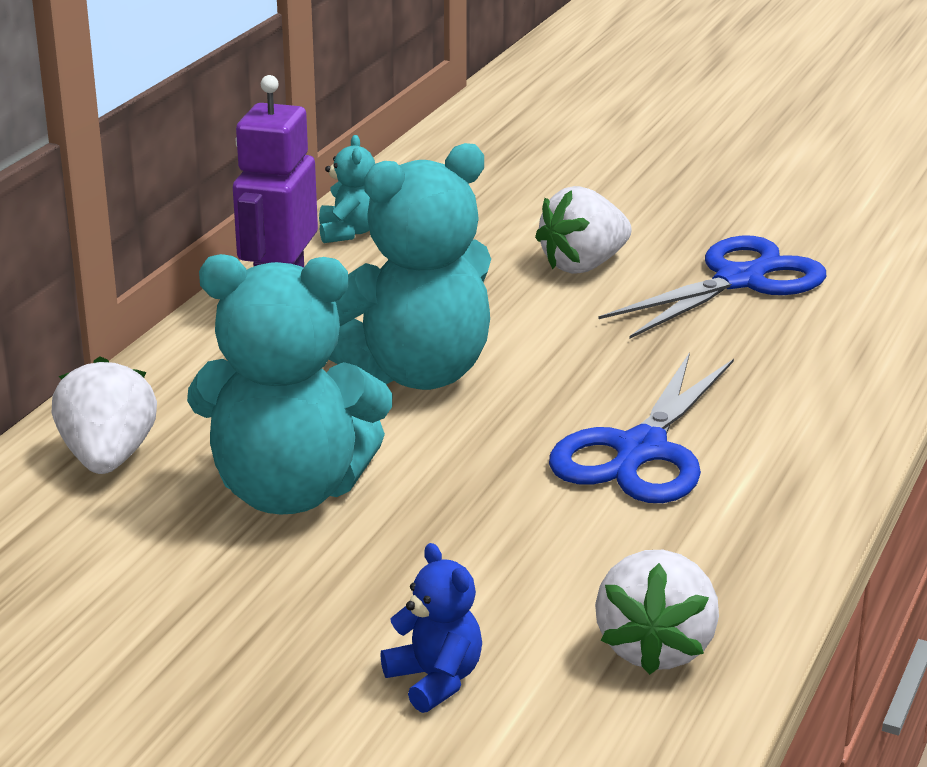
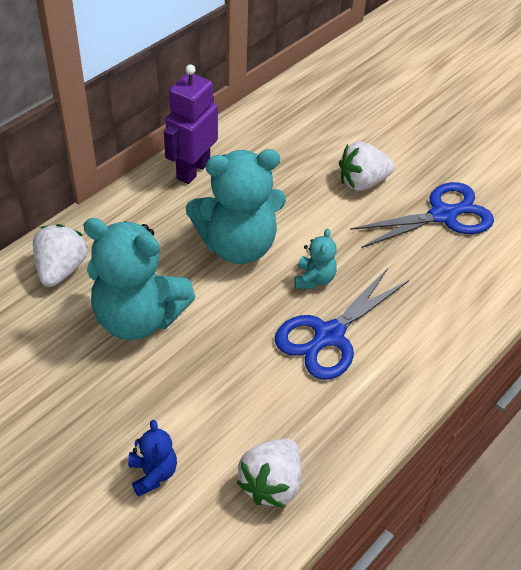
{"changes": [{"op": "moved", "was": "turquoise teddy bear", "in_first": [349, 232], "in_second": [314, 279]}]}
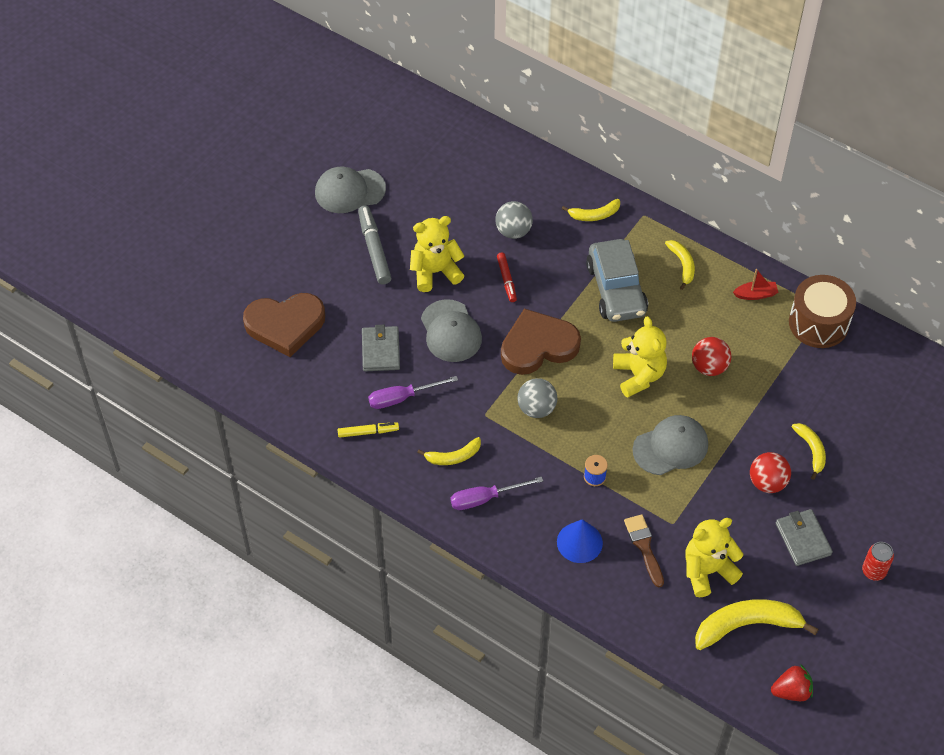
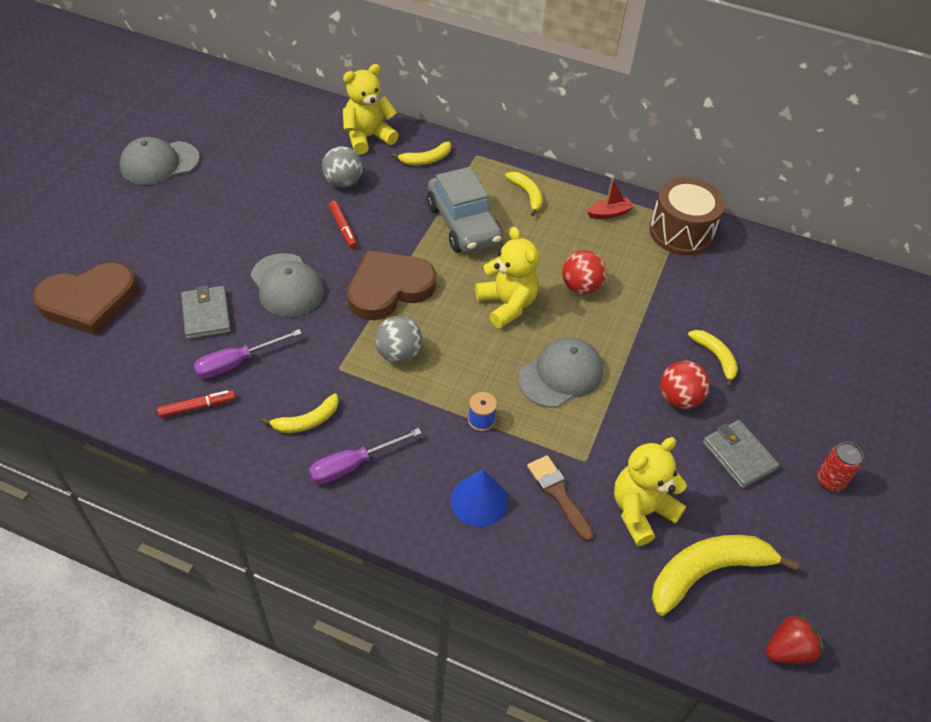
{"changes": [{"op": "recoloured", "was": "bright yellow felt pen", "now": "red felt pen", "in_first": [368, 432], "in_second": [197, 407]}, {"op": "removed", "was": "grey felt pen", "in_first": [374, 249]}, {"op": "moved", "was": "bright yellow teddy bear", "in_first": [435, 272], "in_second": [368, 137]}]}
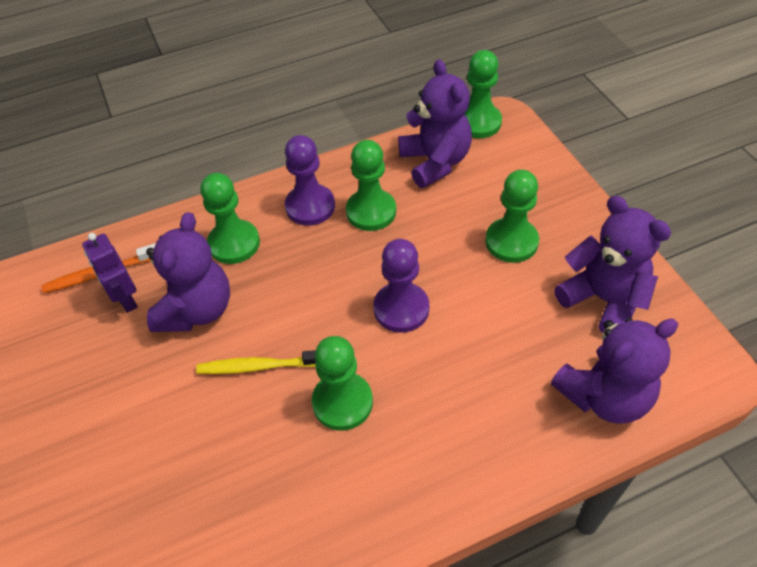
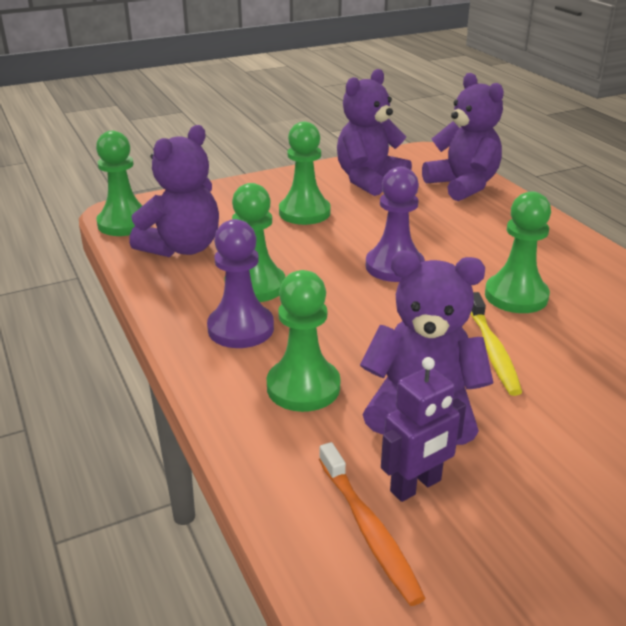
{"changes": [{"op": "turned", "was": "violet teddy bear", "in_first": [435, 162], "in_second": [182, 248], "clockwise": 150}]}
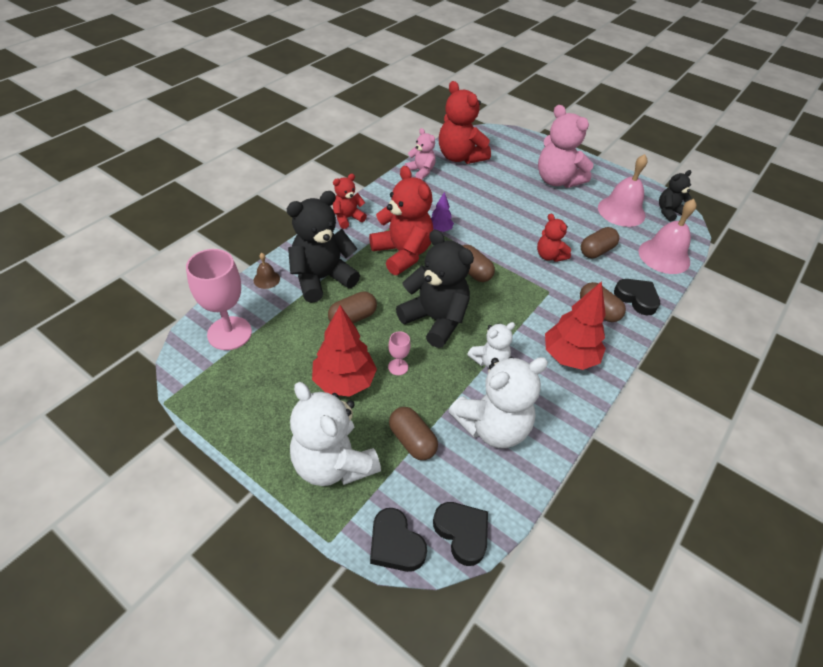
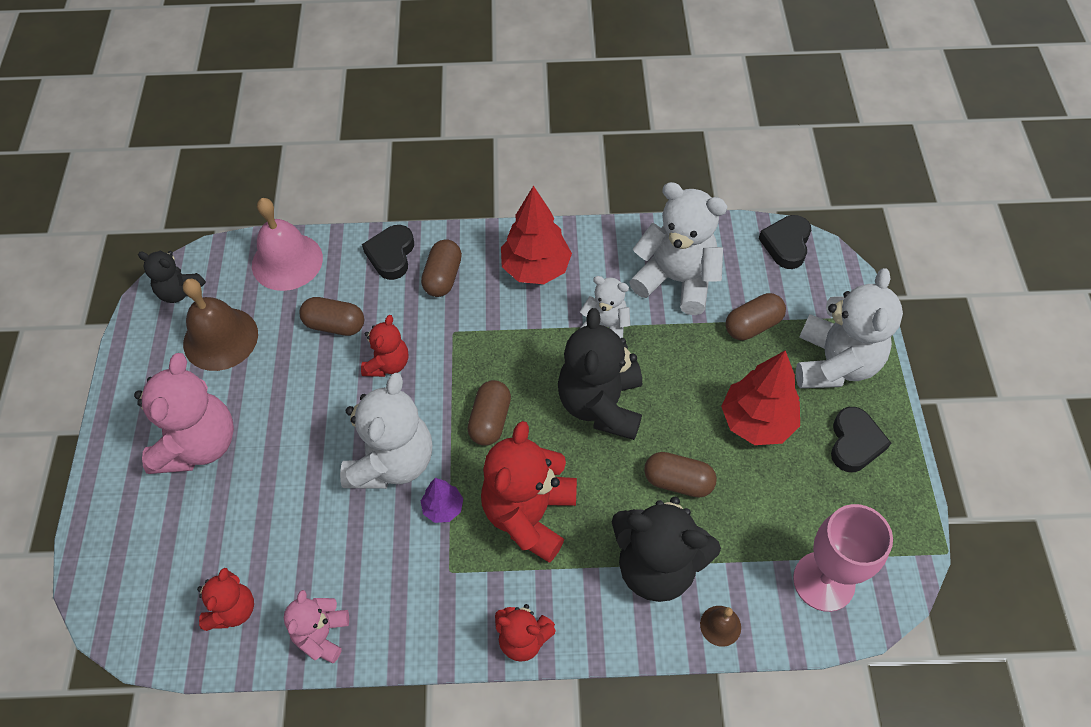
{"changes": [{"op": "moved", "was": "black love heart", "in_first": [395, 544], "in_second": [854, 443]}, {"op": "removed", "was": "rosy wine glass", "in_first": [398, 367]}, {"op": "turned", "was": "russet capsule", "in_first": [412, 440], "in_second": [752, 325], "clockwise": 45}, {"op": "resized", "was": "red teddy bear", "in_first": [460, 157], "in_second": [232, 610], "ratio": 0.55}, {"op": "recoloured", "was": "rosy school bell", "now": "russet school bell", "in_first": [621, 211], "in_second": [220, 338]}, {"op": "added", "now": "white teddy bear", "in_second": [392, 461]}]}
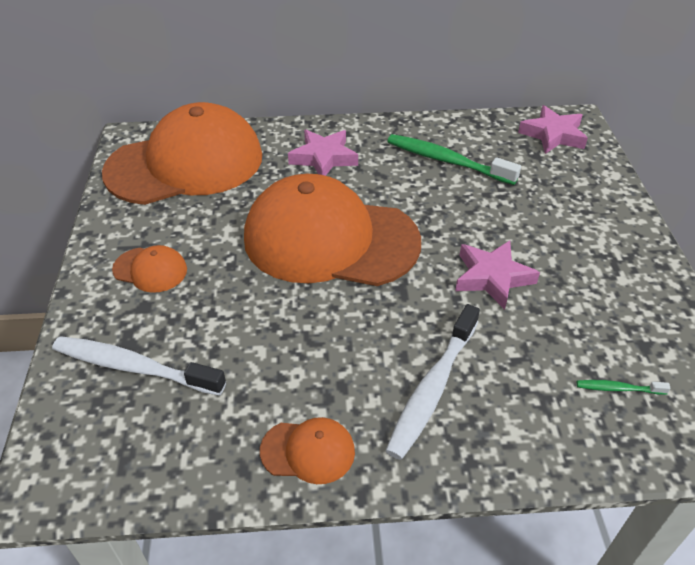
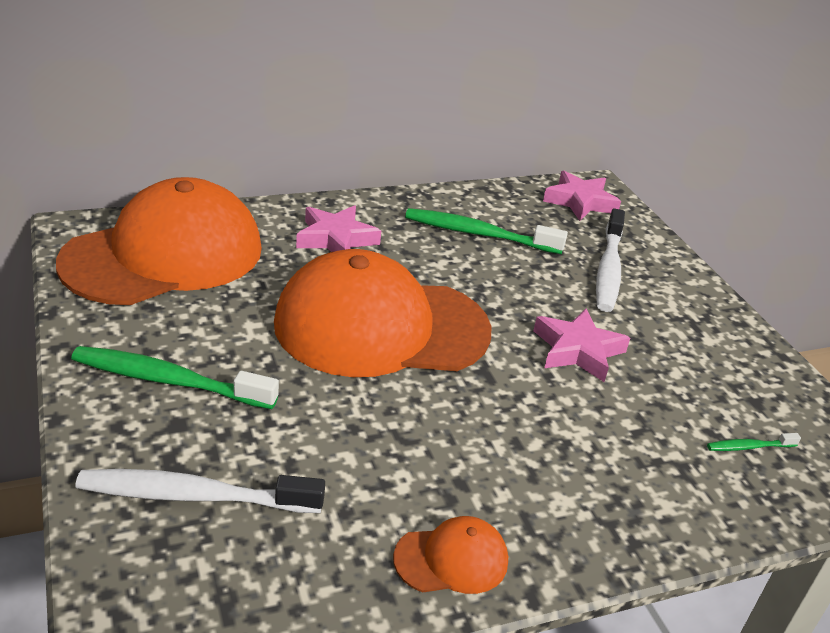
{"changes": [{"op": "replaced", "was": "orange cap", "now": "leaf-green dental brush", "in_first": [150, 270], "in_second": [168, 380]}, {"op": "moved", "was": "white dental brush", "in_first": [432, 388], "in_second": [608, 269]}]}
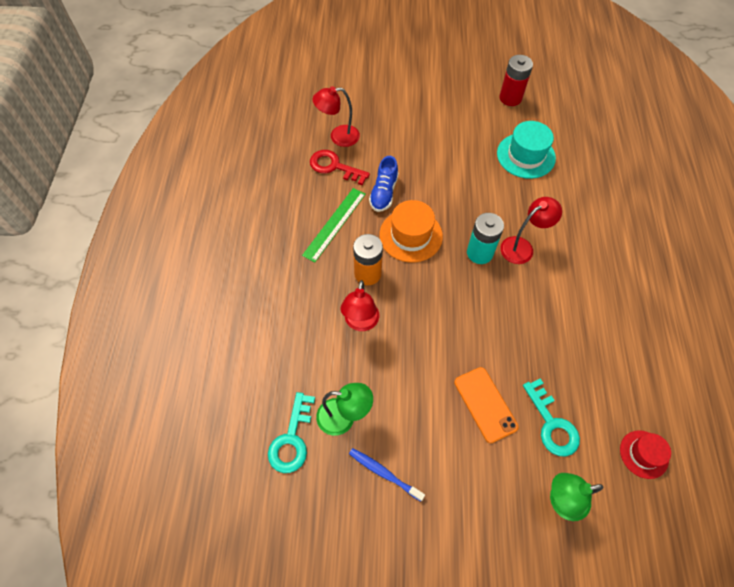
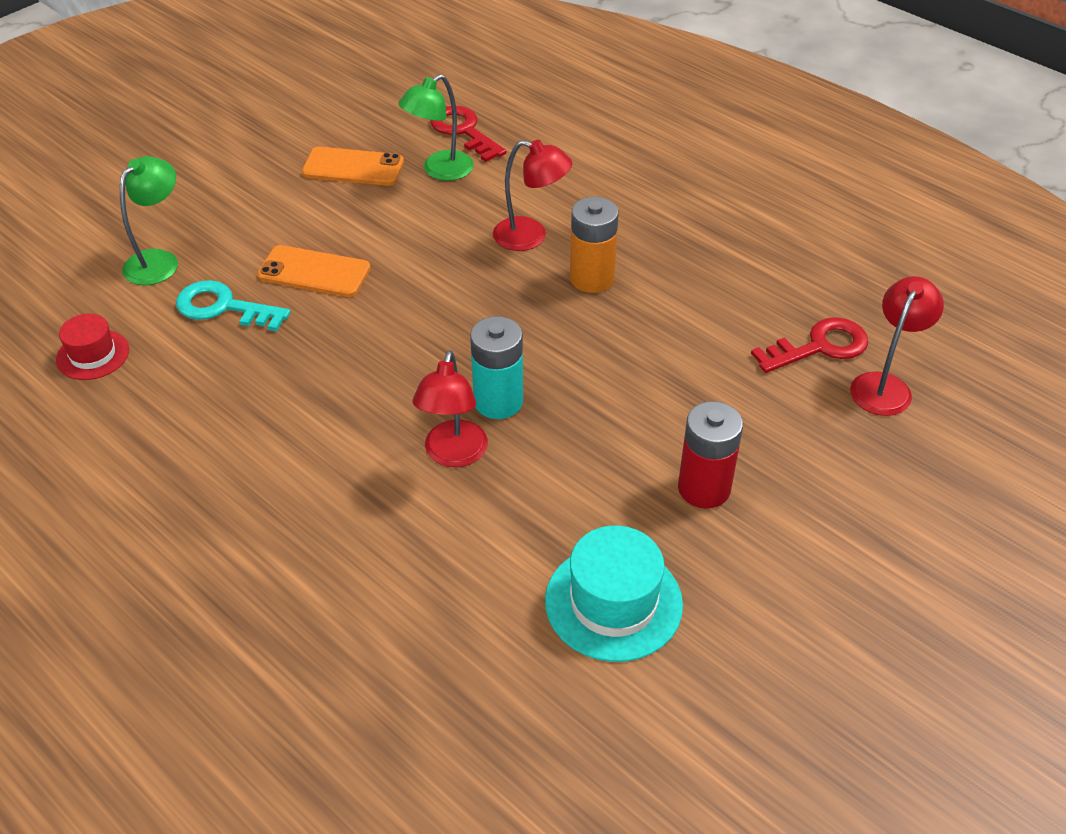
{"changes": [{"op": "recoloured", "was": "turquoise door key", "now": "red door key", "in_first": [291, 439], "in_second": [464, 131]}, {"op": "removed", "was": "leaf-green ruler", "in_first": [334, 224]}, {"op": "turned", "was": "red reading lamp", "in_first": [360, 323], "in_second": [531, 237], "clockwise": 150}, {"op": "replaced", "was": "royal blue dental brush", "now": "orange phone", "in_first": [384, 473], "in_second": [353, 167]}, {"op": "removed", "was": "royal blue lace-up shoe", "in_first": [384, 193]}, {"op": "removed", "was": "orange top hat", "in_first": [411, 235]}, {"op": "moved", "was": "red AA battery", "in_first": [510, 98], "in_second": [704, 488]}]}
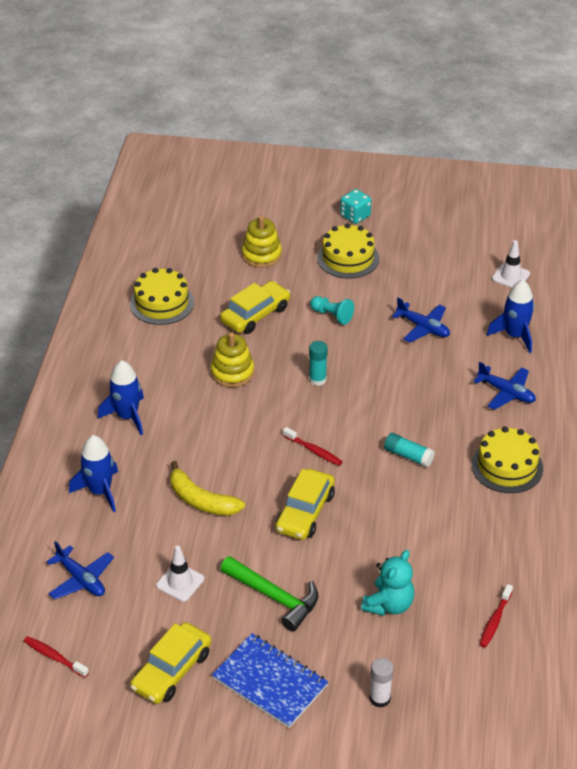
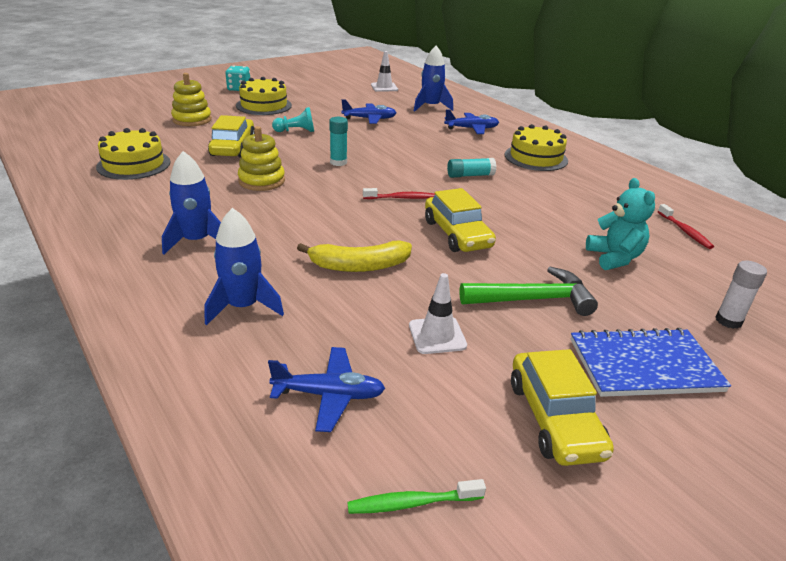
{"changes": [{"op": "recoloured", "was": "red dental brush", "now": "leaf-green dental brush", "in_first": [54, 657], "in_second": [411, 503]}]}
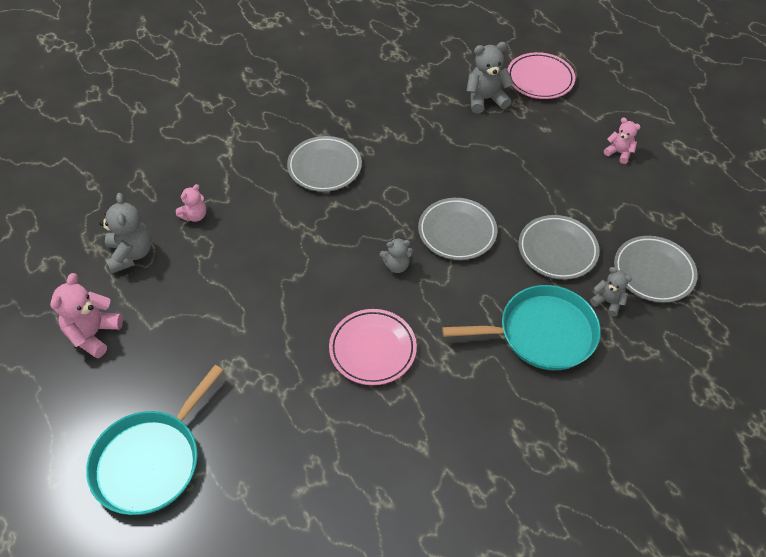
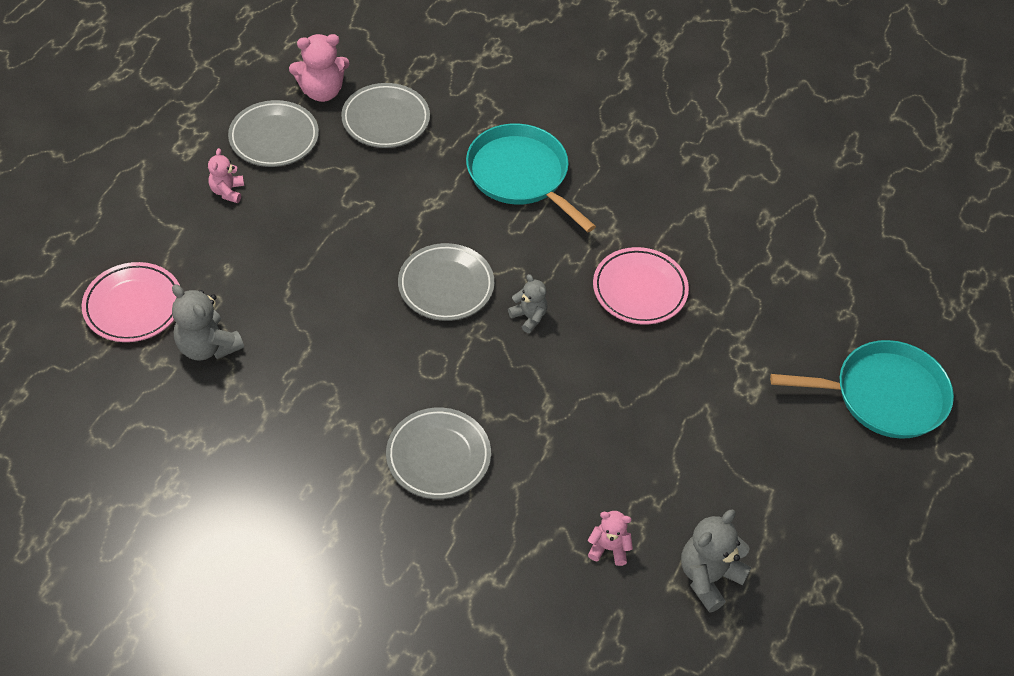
{"changes": [{"op": "moved", "was": "rosy teddy bear", "in_first": [93, 334], "in_second": [322, 91]}, {"op": "moved", "was": "grey plate", "in_first": [557, 250], "in_second": [274, 138]}, {"op": "removed", "was": "grey teddy bear", "in_first": [608, 302]}]}
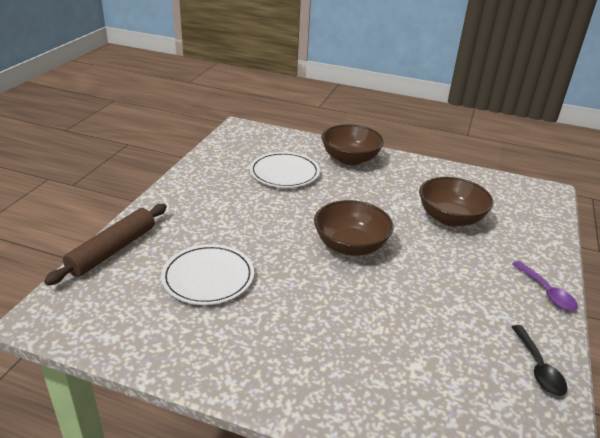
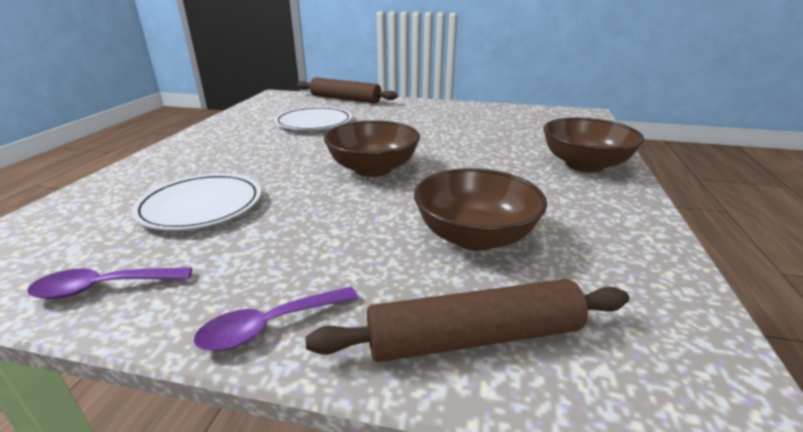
{"changes": [{"op": "moved", "was": "white plate", "in_first": [284, 173], "in_second": [201, 206]}, {"op": "recoloured", "was": "black tablespoon", "now": "violet tablespoon", "in_first": [538, 368], "in_second": [103, 288]}, {"op": "added", "now": "russet dough roller", "in_second": [474, 338]}]}
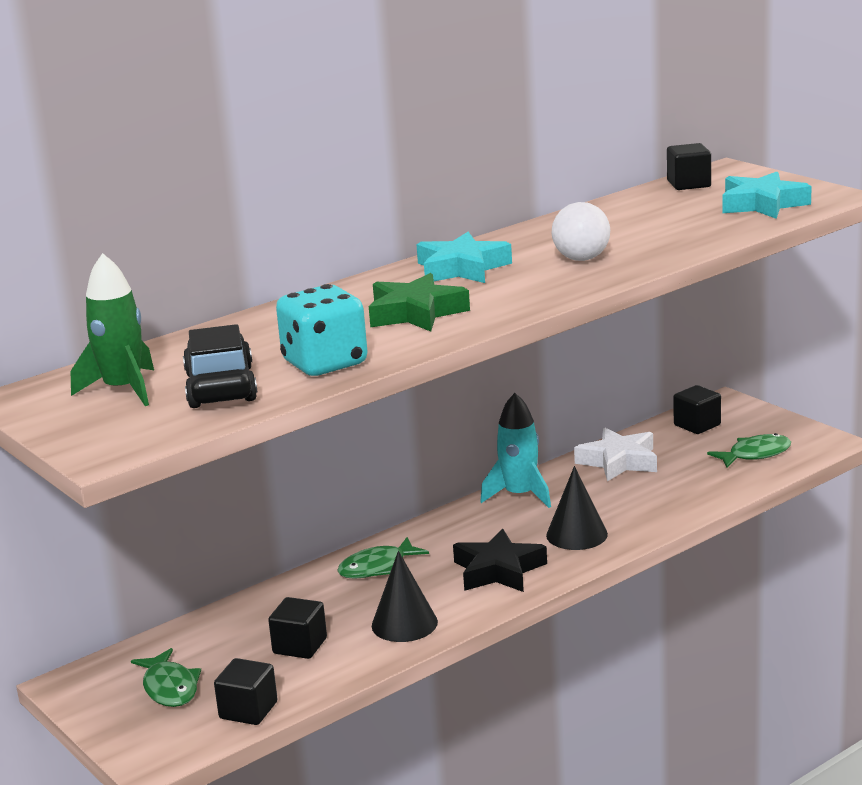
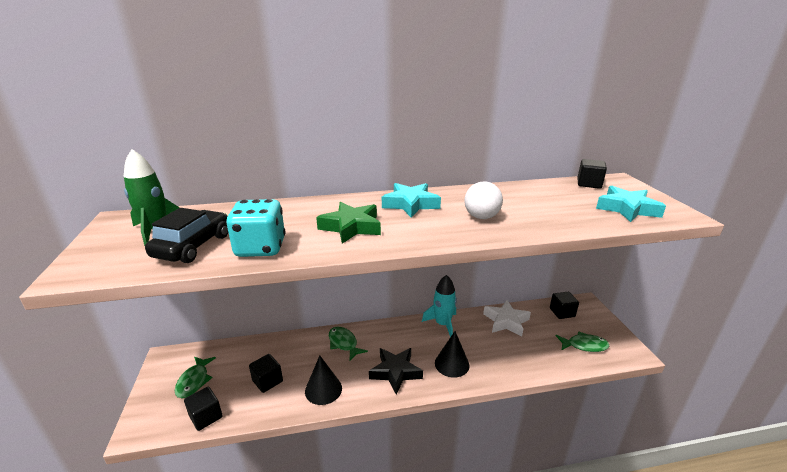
{"changes": [{"op": "turned", "was": "leaf-green fish figure", "in_first": [377, 567], "in_second": [344, 343], "clockwise": 60}]}
